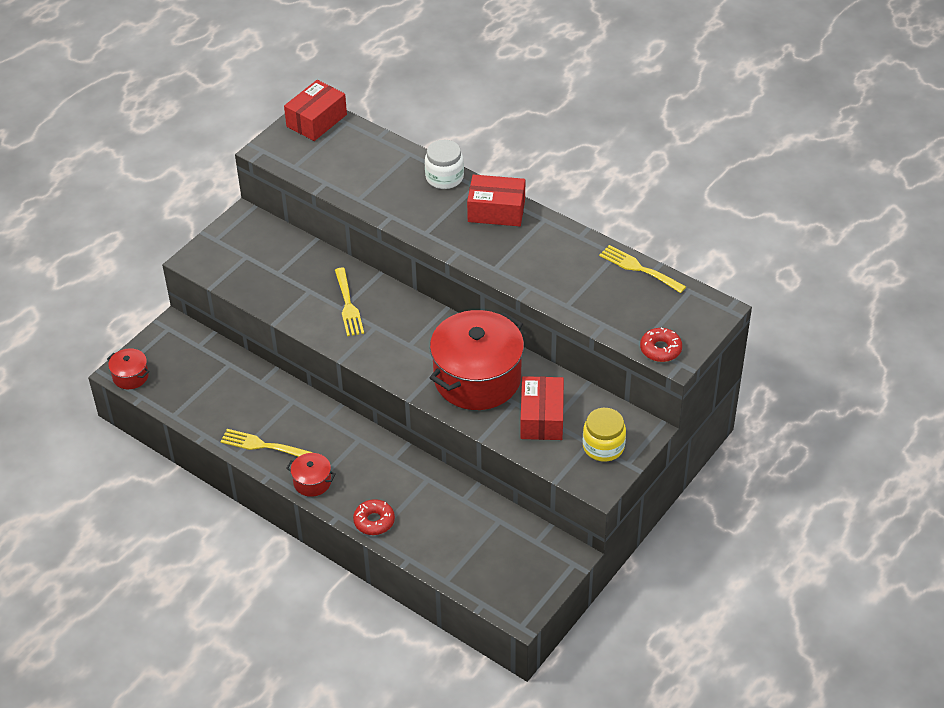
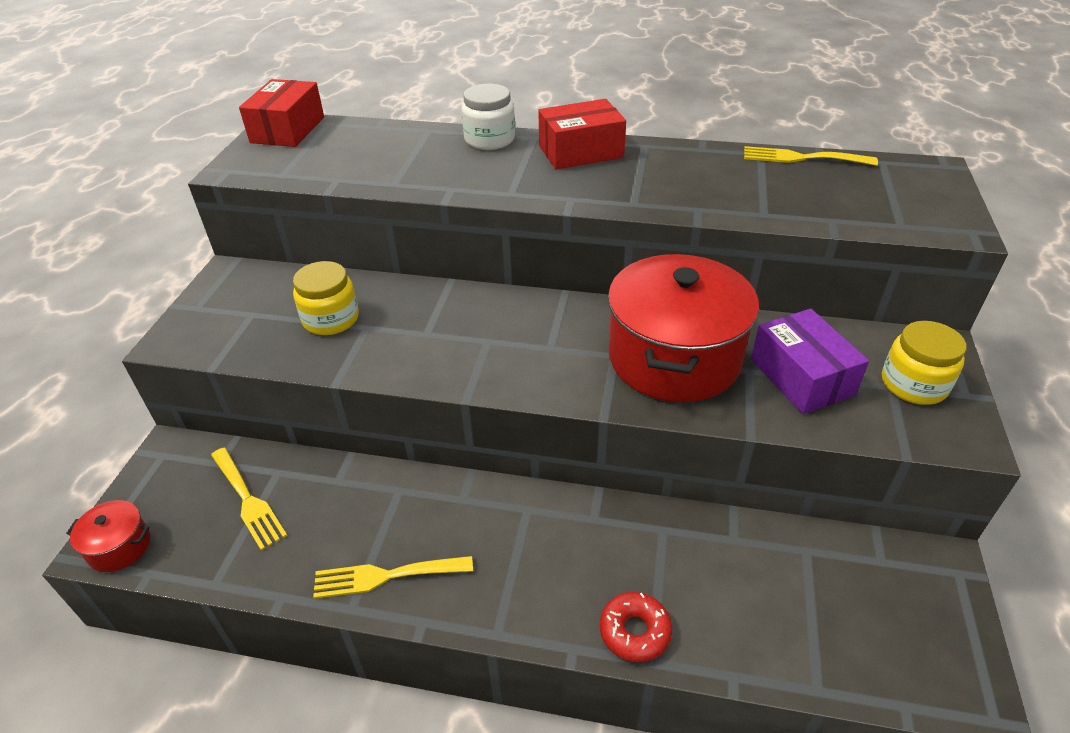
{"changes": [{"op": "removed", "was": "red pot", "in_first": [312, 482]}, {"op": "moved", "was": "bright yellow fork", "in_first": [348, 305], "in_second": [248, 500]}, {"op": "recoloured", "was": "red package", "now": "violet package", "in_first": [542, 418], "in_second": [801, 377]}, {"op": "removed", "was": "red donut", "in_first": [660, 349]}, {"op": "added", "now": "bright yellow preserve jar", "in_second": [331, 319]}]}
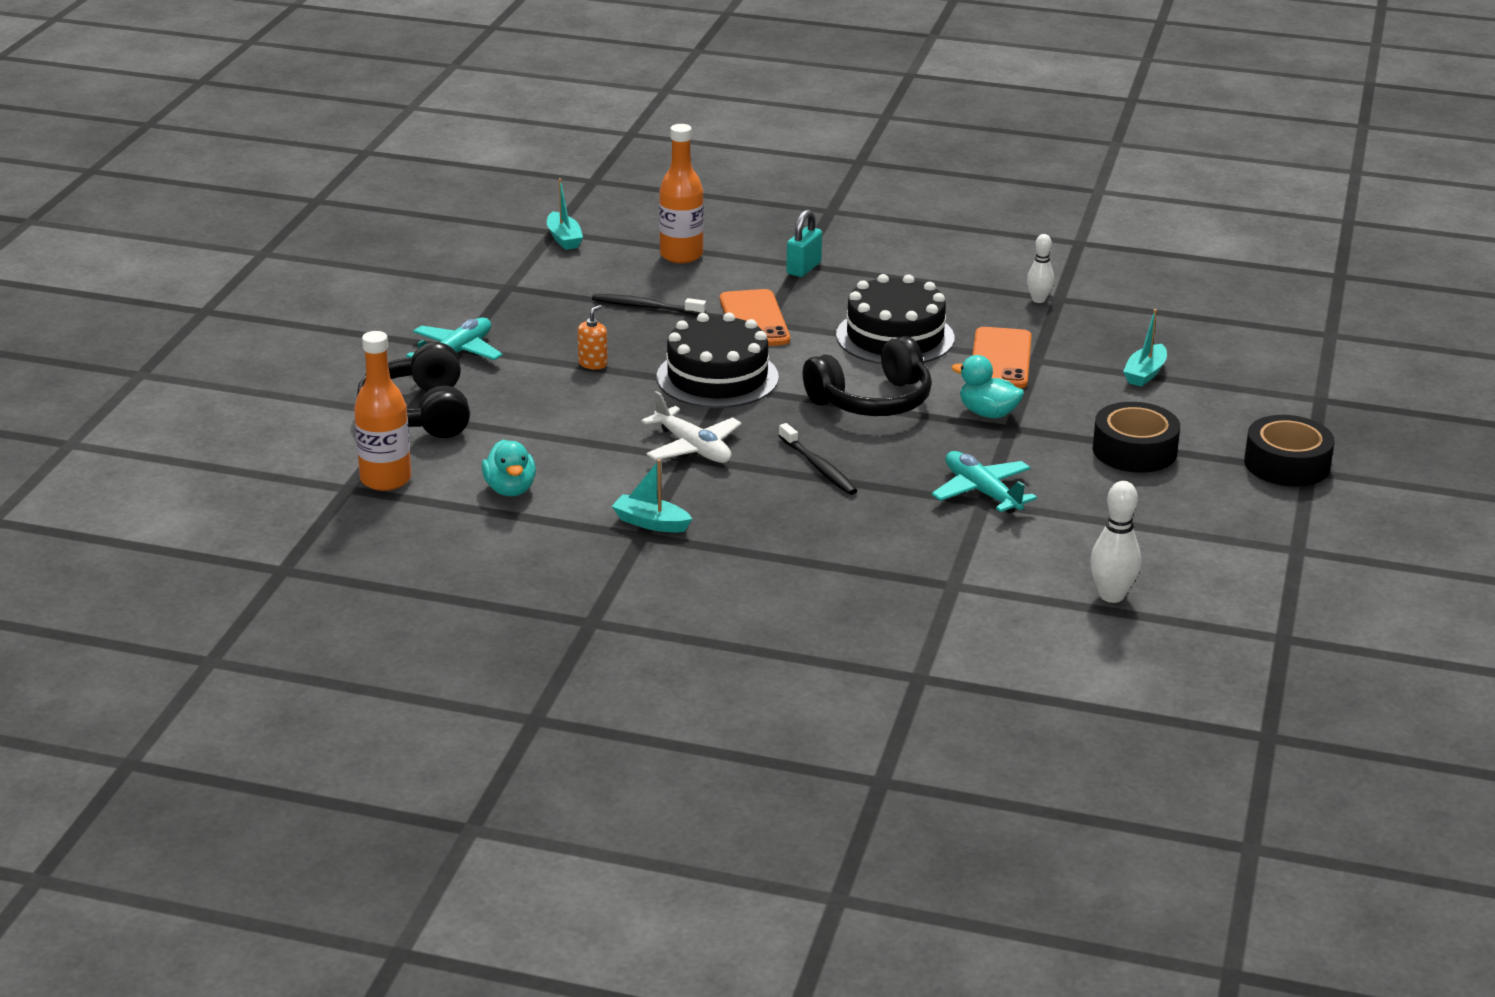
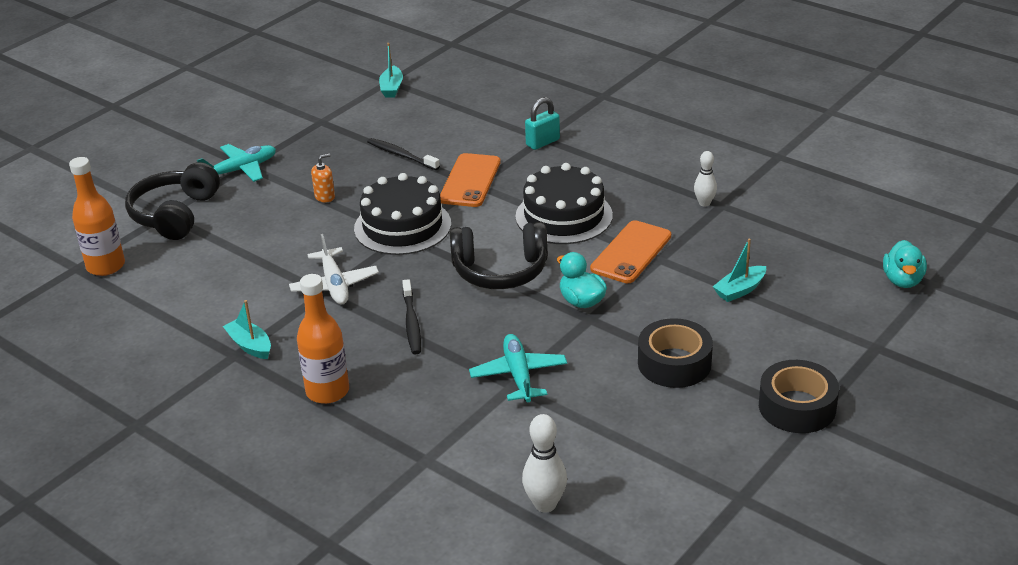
{"changes": [{"op": "moved", "was": "turquoise toy duck", "in_first": [510, 489], "in_second": [902, 280]}, {"op": "moved", "was": "orange bottle", "in_first": [681, 255], "in_second": [327, 391]}]}
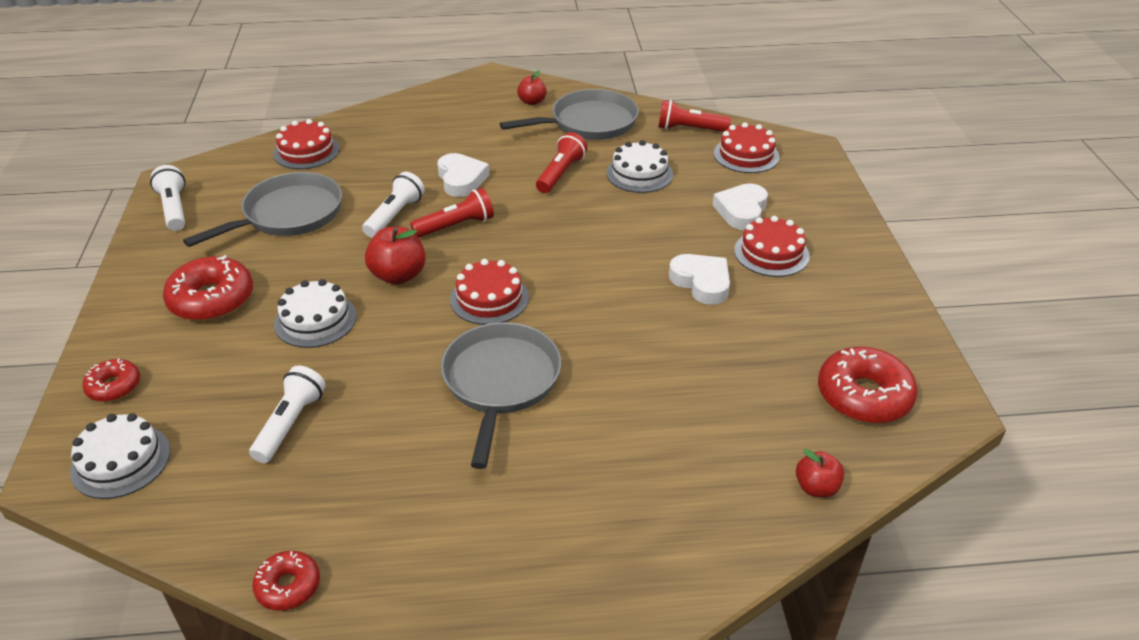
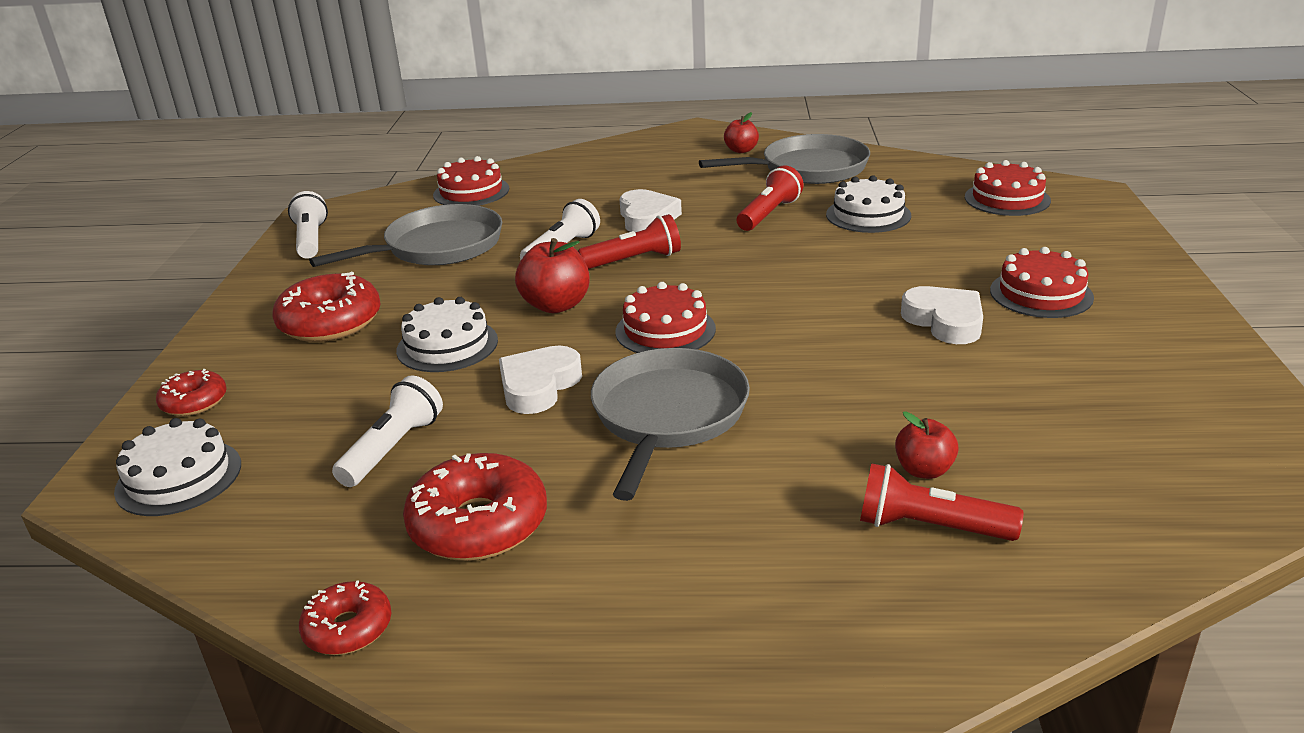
{"changes": [{"op": "moved", "was": "red torch", "in_first": [689, 129], "in_second": [930, 527]}, {"op": "moved", "was": "white love heart", "in_first": [741, 211], "in_second": [538, 386]}, {"op": "moved", "was": "red toy apple", "in_first": [816, 487], "in_second": [924, 470]}, {"op": "moved", "was": "red donut", "in_first": [863, 396], "in_second": [479, 524]}]}
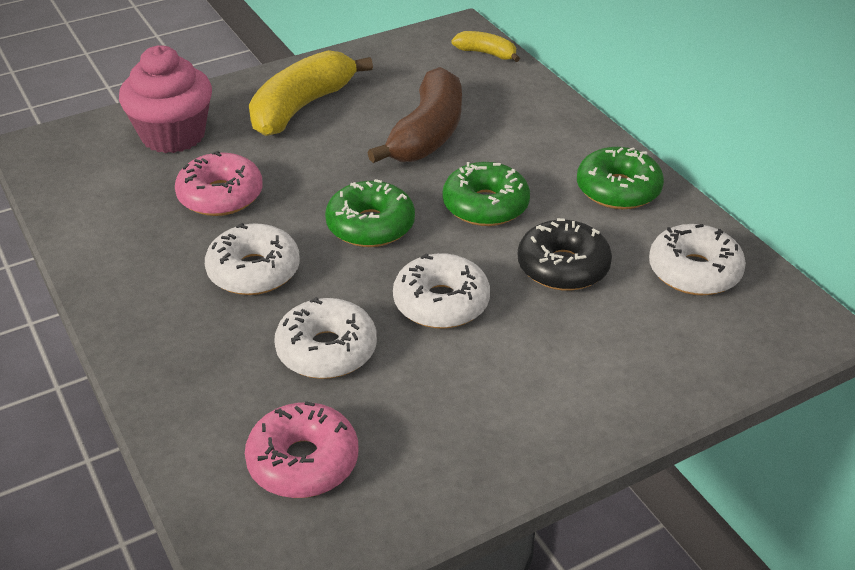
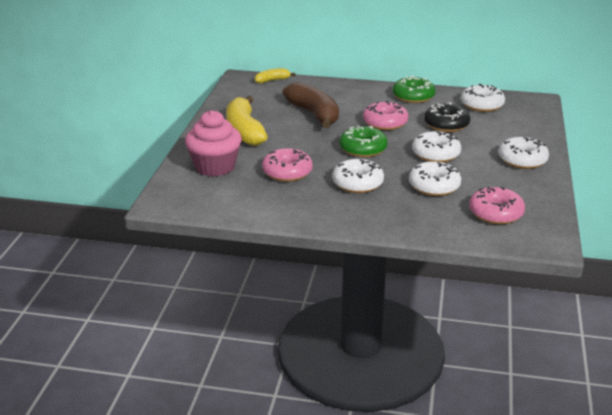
{"changes": [{"op": "recoloured", "was": "leaf-green donut", "now": "rosy donut", "in_first": [485, 205], "in_second": [385, 123]}, {"op": "added", "now": "white donut", "in_second": [522, 160]}]}
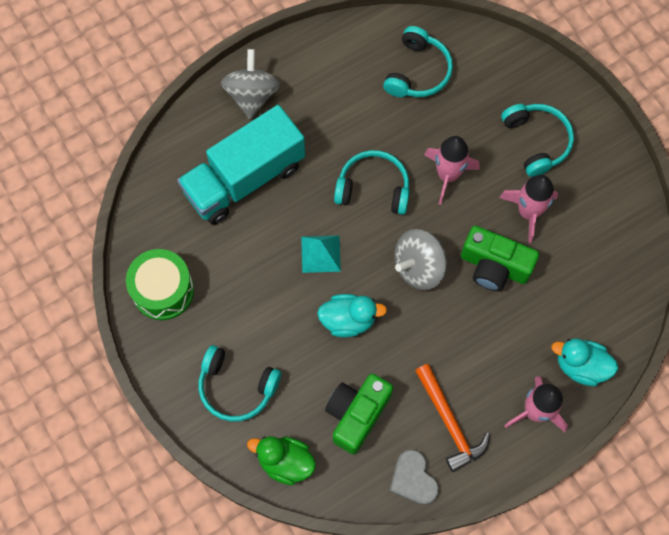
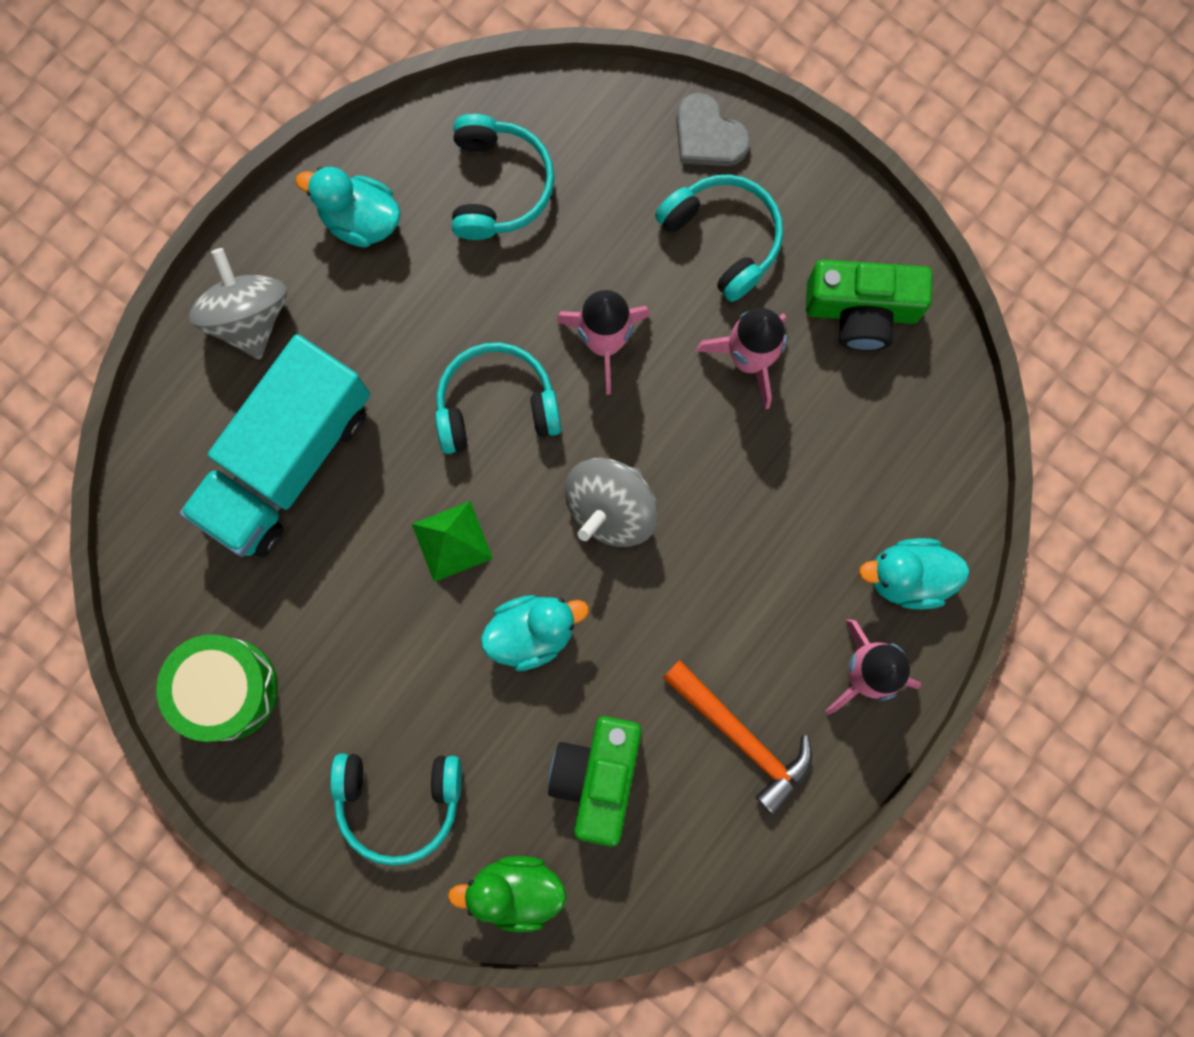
{"changes": [{"op": "recoloured", "was": "turquoise solid pyramid", "now": "leaf-green solid pyramid", "in_first": [321, 253], "in_second": [452, 541]}, {"op": "moved", "was": "grey love heart", "in_first": [413, 479], "in_second": [708, 136]}, {"op": "moved", "was": "leaf-green compact camera", "in_first": [494, 266], "in_second": [861, 311]}, {"op": "added", "now": "turquoise toy duck", "in_second": [360, 219]}]}
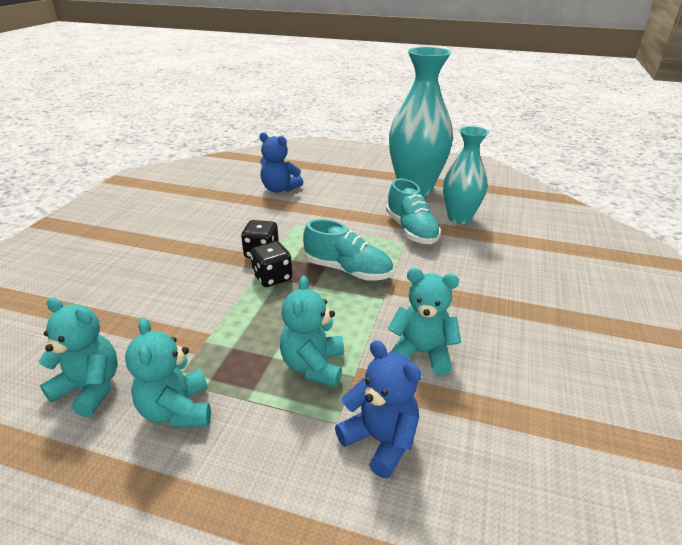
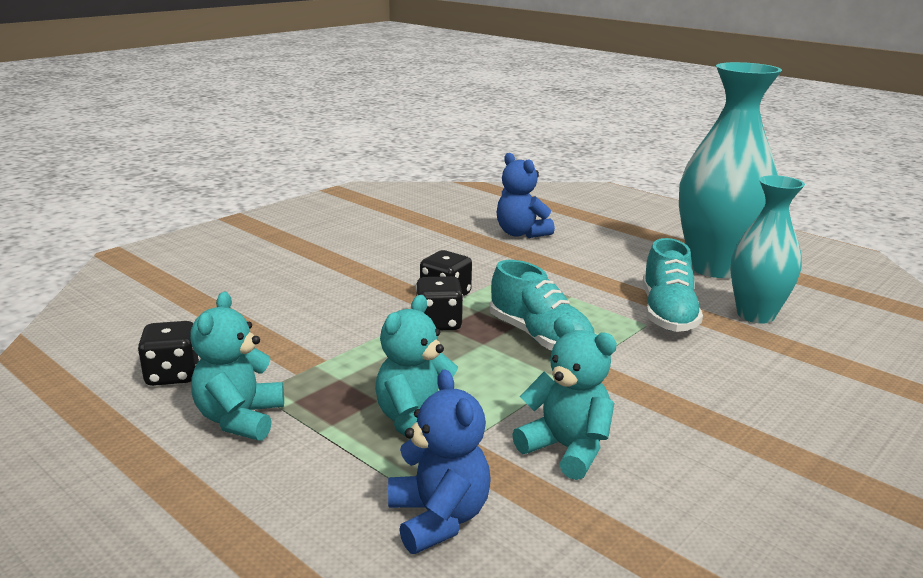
{"changes": [{"op": "replaced", "was": "turquoise teddy bear", "now": "black game die", "in_first": [90, 388], "in_second": [173, 375]}]}
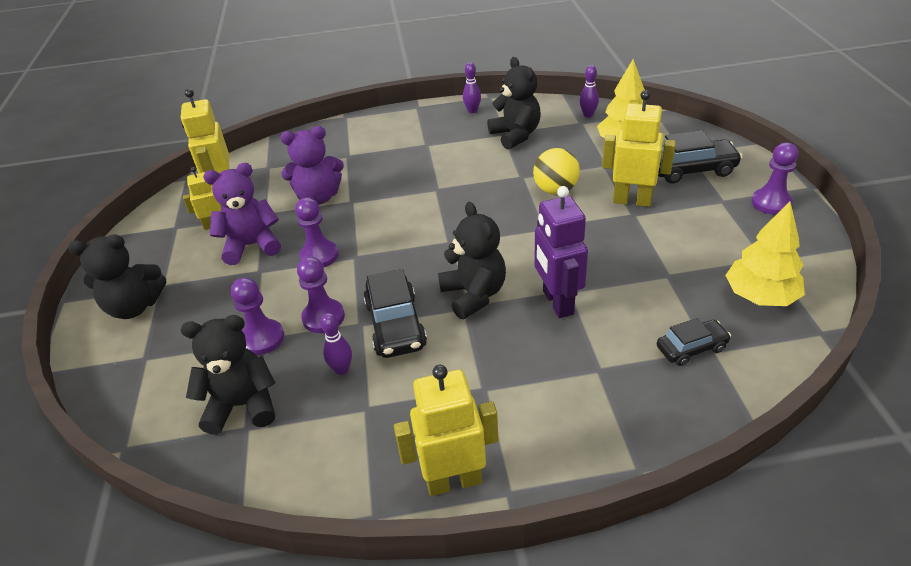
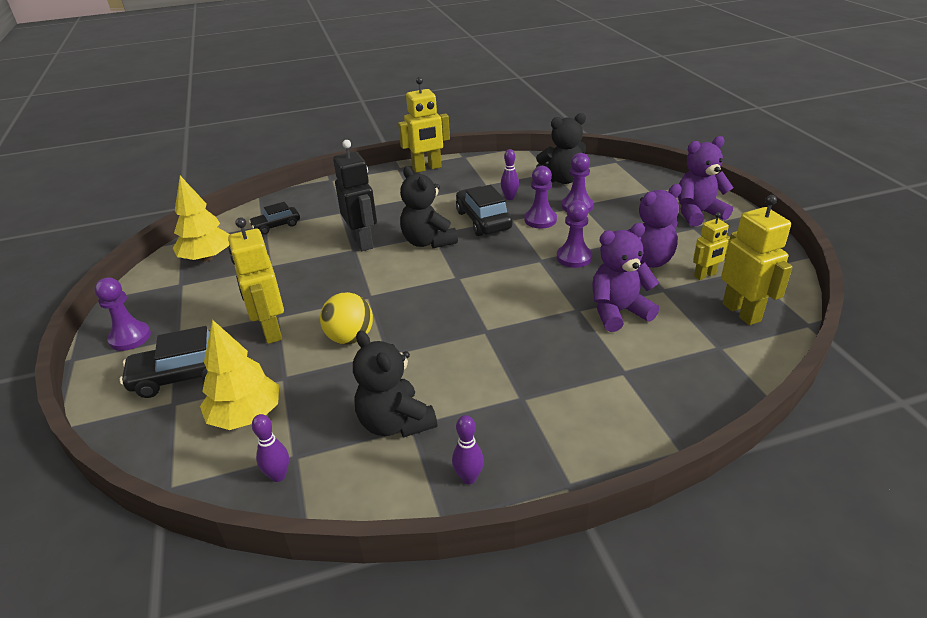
{"changes": [{"op": "recoloured", "was": "black teddy bear", "now": "violet teddy bear", "in_first": [134, 307], "in_second": [698, 213]}, {"op": "recoloured", "was": "violet toy robot", "now": "black toy robot", "in_first": [557, 303], "in_second": [363, 242]}, {"op": "turned", "was": "bright yellow toy robot", "in_first": [632, 200], "in_second": [271, 331], "clockwise": 60}]}
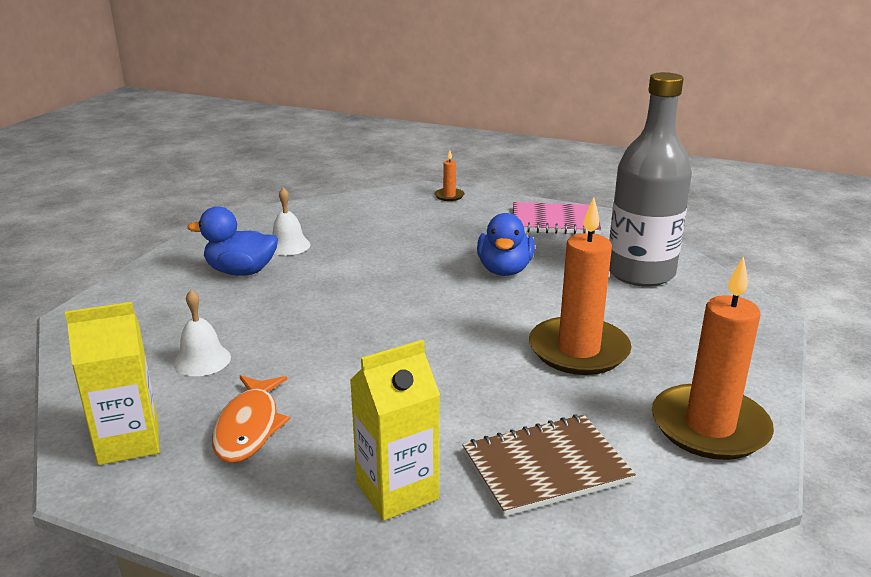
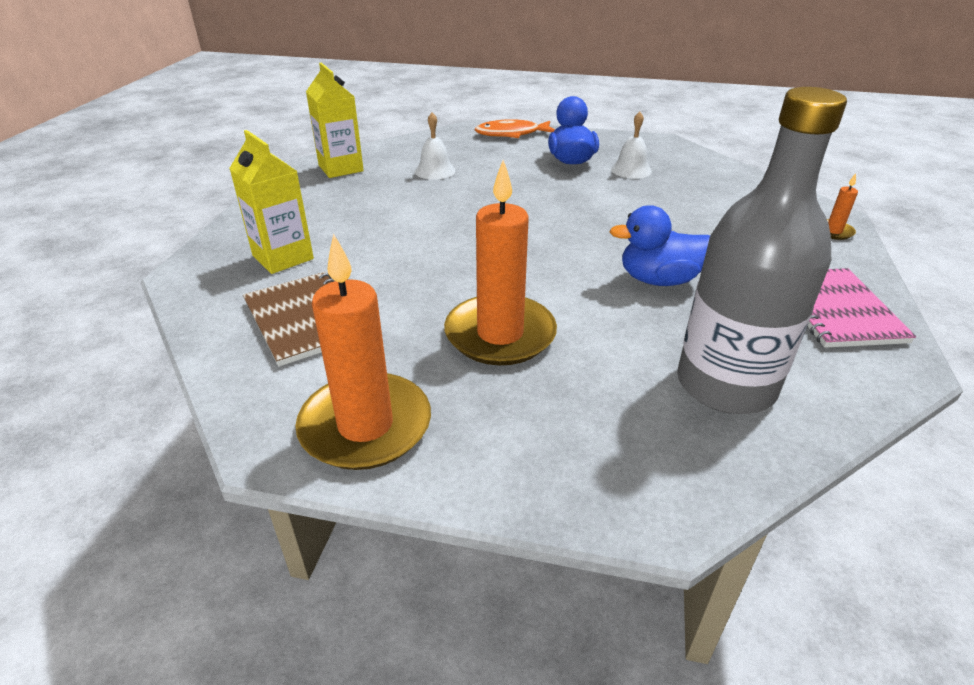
{"changes": [{"op": "moved", "was": "orange fish figure", "in_first": [249, 427], "in_second": [511, 134]}]}
